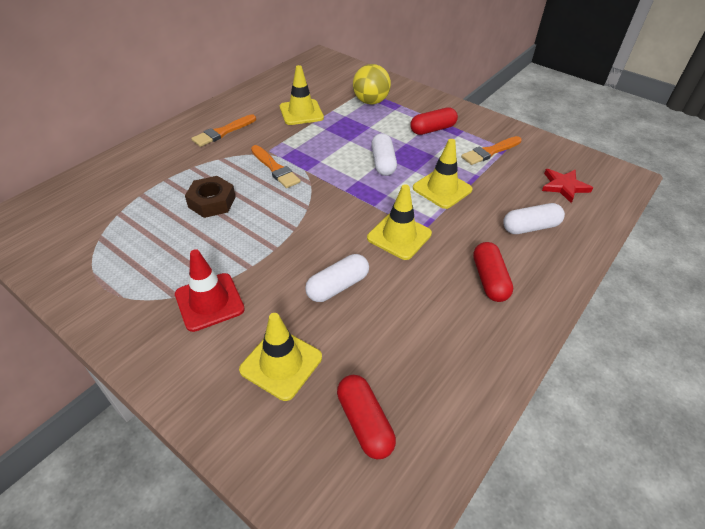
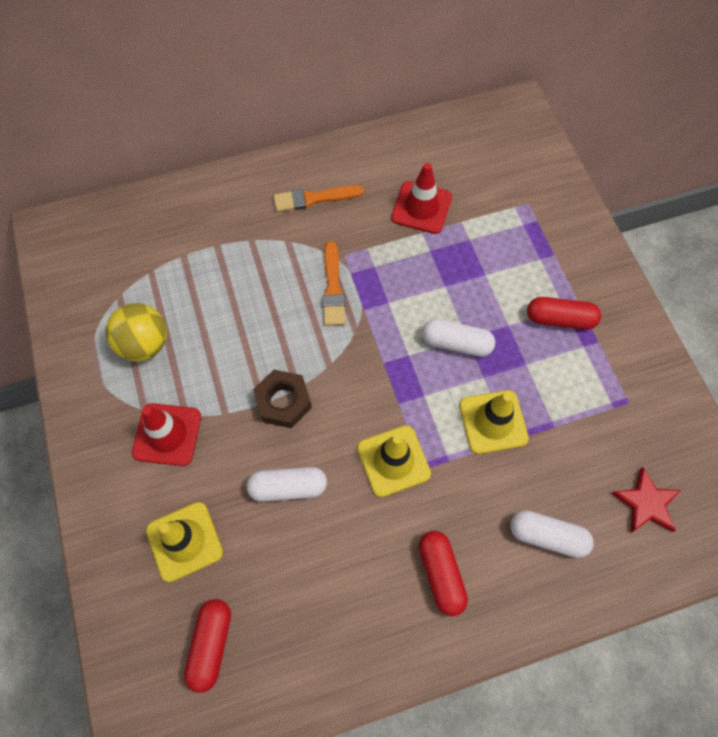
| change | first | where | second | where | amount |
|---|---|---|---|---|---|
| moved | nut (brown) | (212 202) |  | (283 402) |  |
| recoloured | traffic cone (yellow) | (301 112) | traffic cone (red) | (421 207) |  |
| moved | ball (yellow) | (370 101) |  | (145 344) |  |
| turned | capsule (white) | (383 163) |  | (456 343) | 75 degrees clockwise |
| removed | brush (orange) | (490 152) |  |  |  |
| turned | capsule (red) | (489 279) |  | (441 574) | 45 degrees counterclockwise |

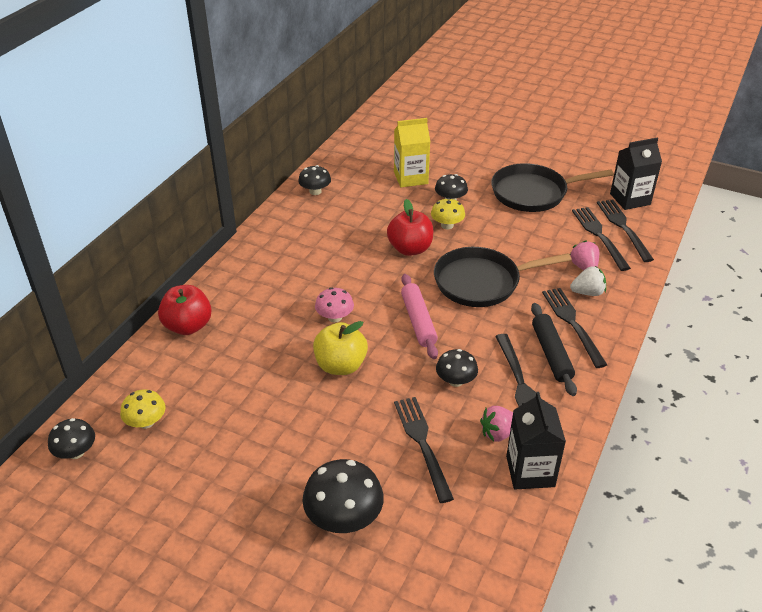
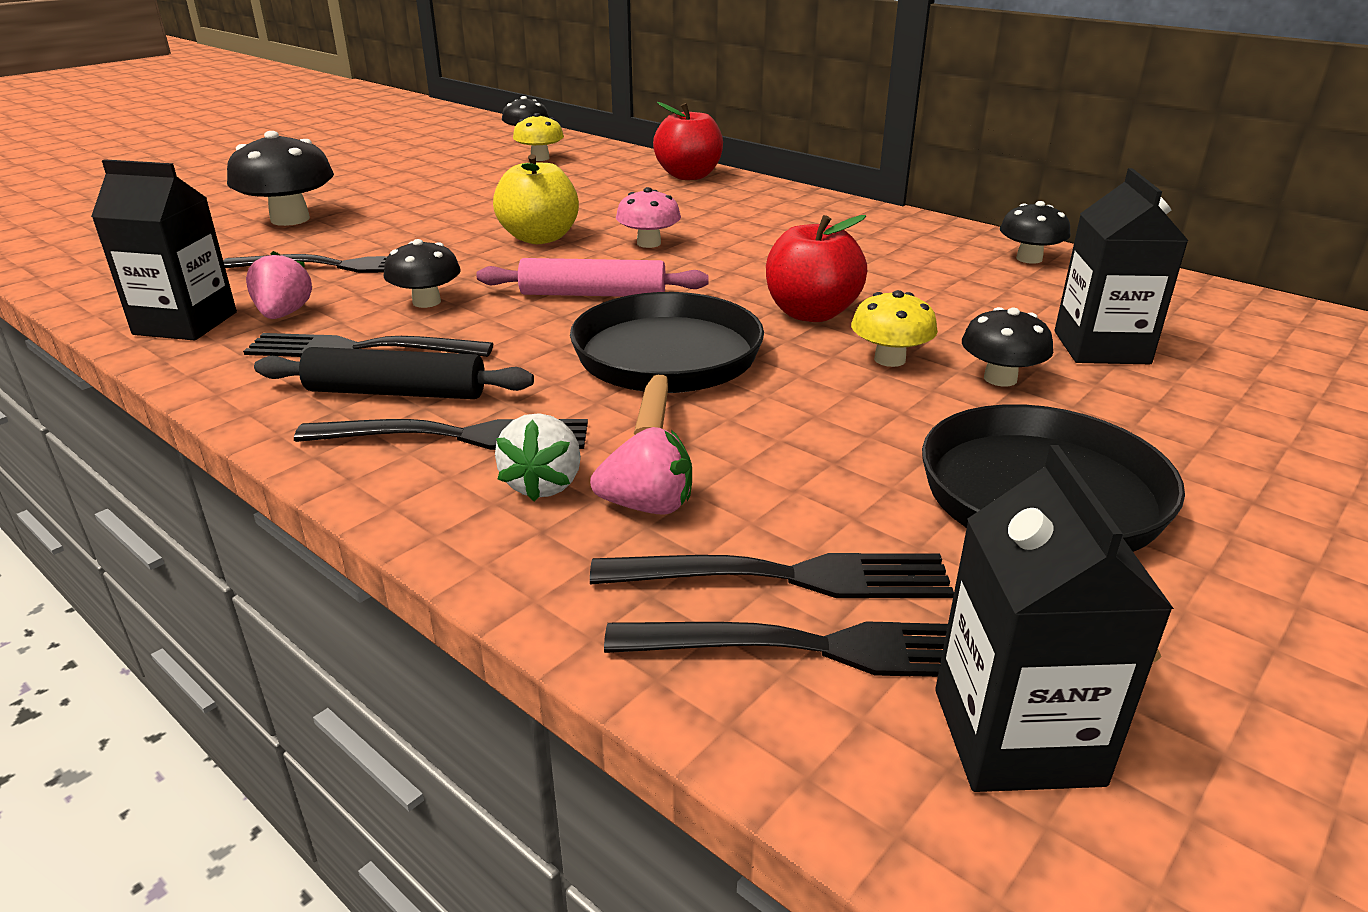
| change | first | where | second | where | amount |
|---|---|---|---|---|---|
| recoloured | carton (yellow) | (410 178) | carton (black) | (1101 347) |  |

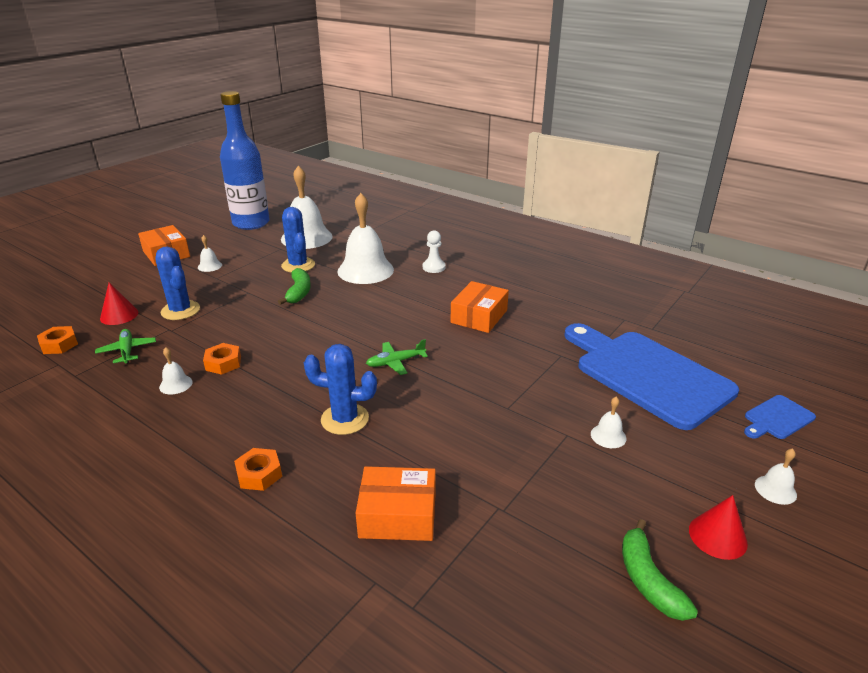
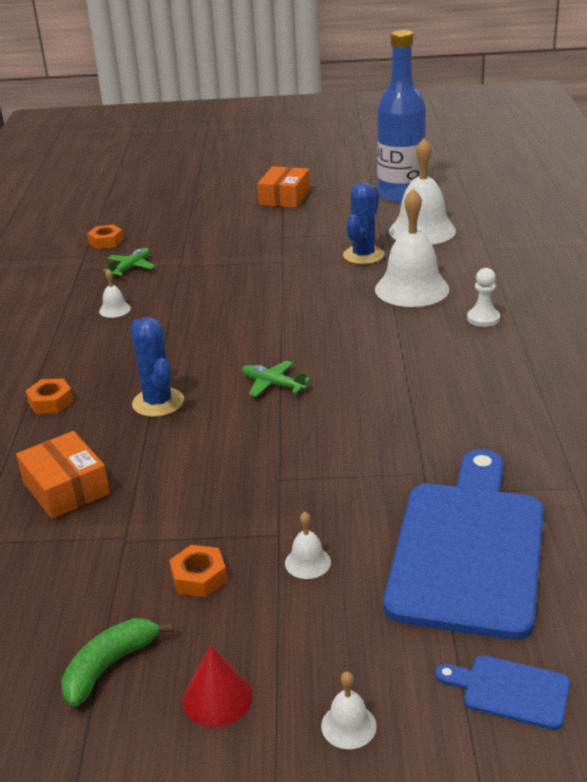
| change | first | where | second | where | amount |
|---|---|---|---|---|---|
| removed | cone (red) | (119 315) |  |  |  |
| removed | cactus (blue) | (180 310) |  |  |  |
| removed | bell (white) | (210 266) |  |  |  |
| moved | nut (orange) | (223 363) |  | (199 577) |  |
| removed | banana (green) | (299 292) |  |  |  |
| removed | box (orange) | (479 316) |  |  |  |

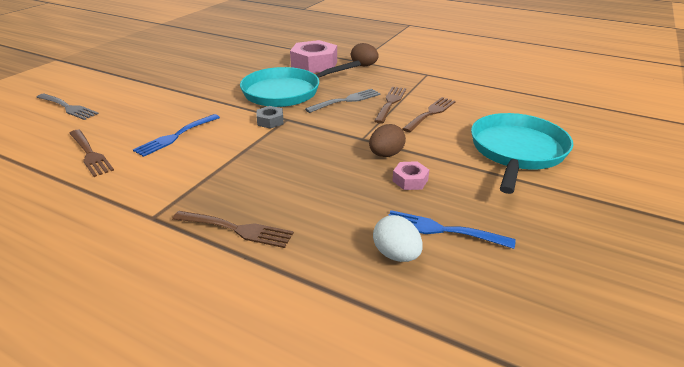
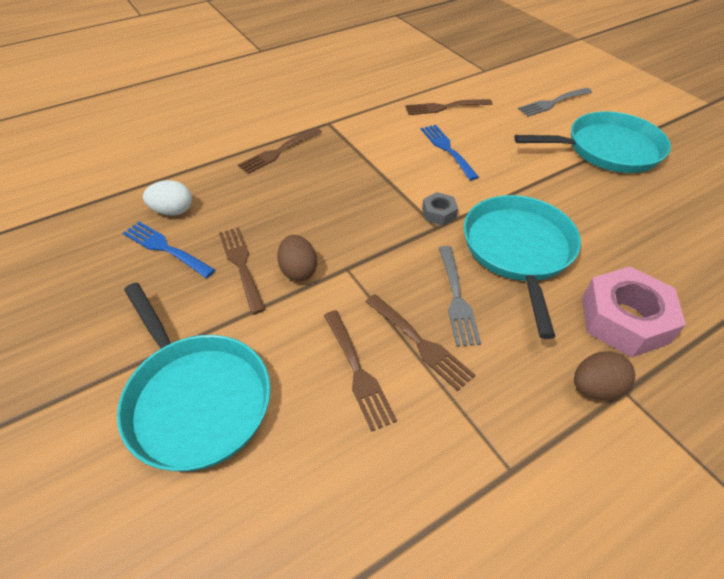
| change | first | where | second | where | amount |
|---|---|---|---|---|---|
| turned | fork (blue) | (442 230) |  | (165 248) | 105 degrees counterclockwise |
| replaced | nut (pink) | (410 180) | fork (brown) | (241 265) |  |
| added |  |  | pan (turquoise) | (608 149) |  |

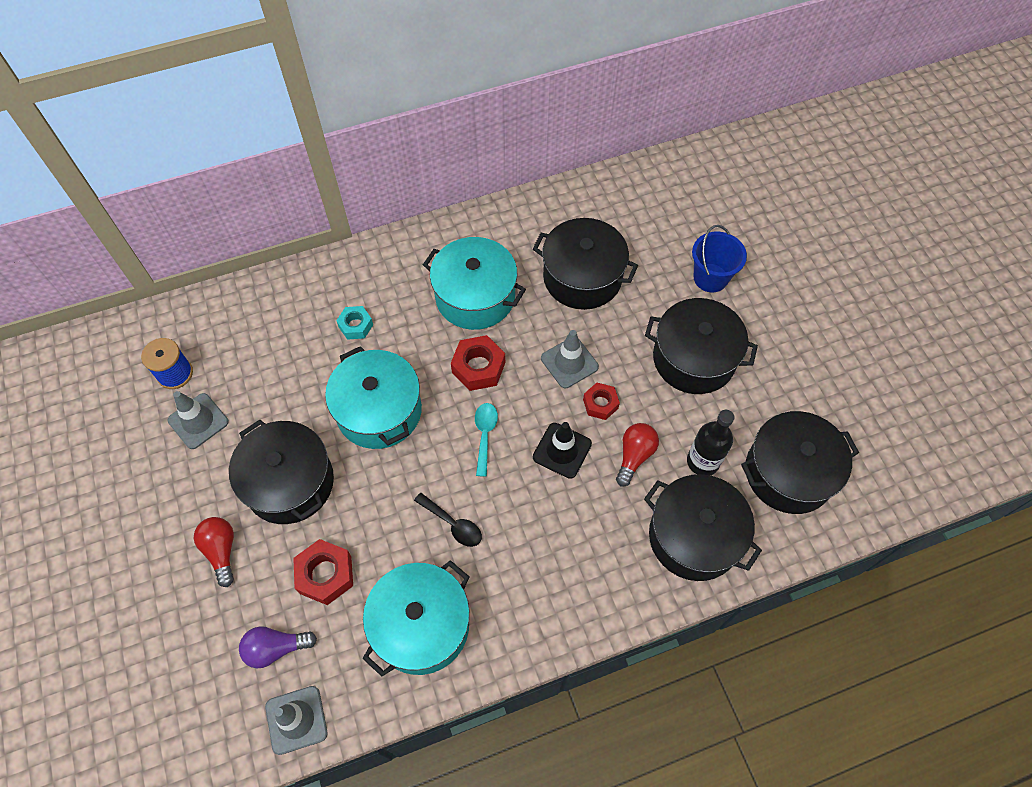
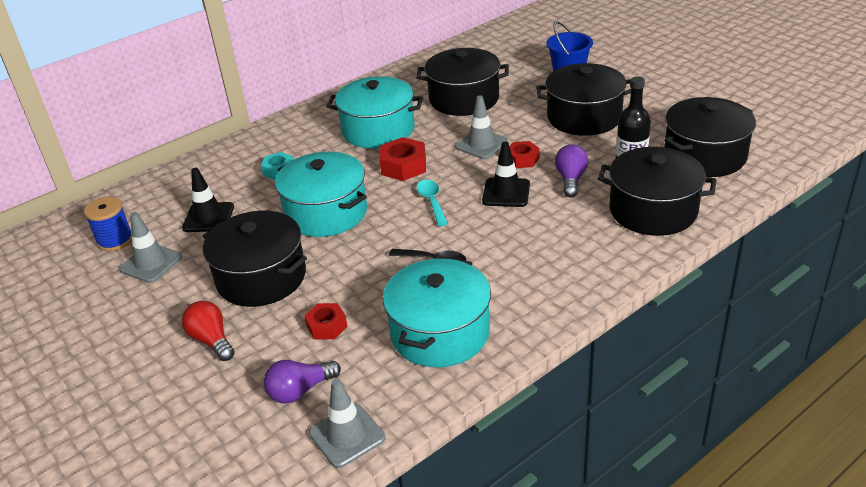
| change | first | where | second | where | amount |
|---|---|---|---|---|---|
| resized | nut (red) | (325 575) |  | (327 326) | x0.65 |
| recoloured | light bulb (red) | (634 456) | light bulb (purple) | (570 179) |  |
| added |  |  | traffic cone (black) | (208 217) |  |

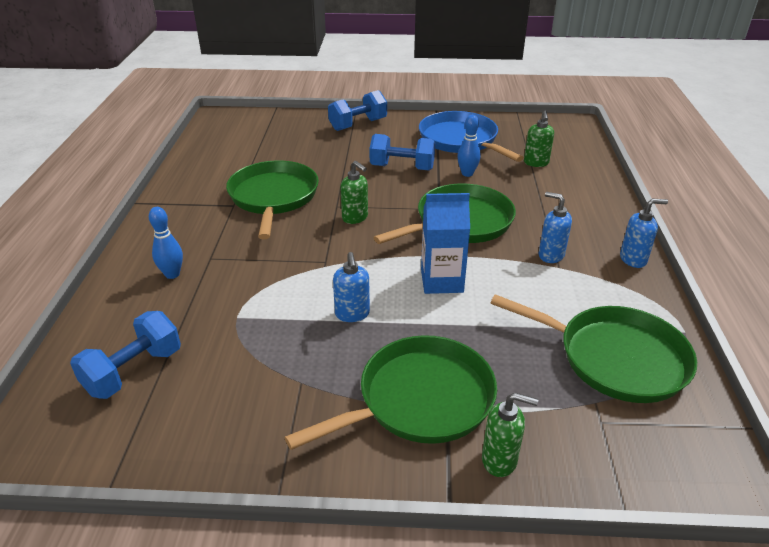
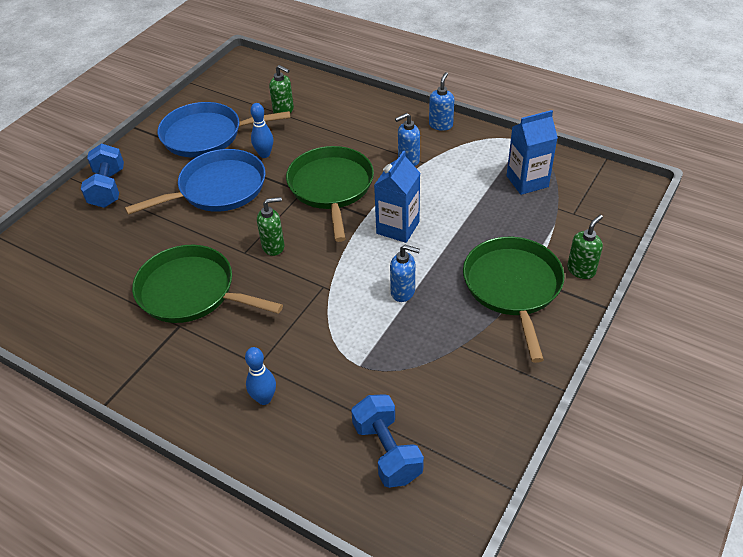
| change | first | where | second | where | amount |
|---|---|---|---|---|---|
| replaced | dumbbell (blue) | (402 167) | pan (blue) | (218 188) |  |
| replaced | pan (green) | (615 358) | carton (blue) | (527 181) |  |

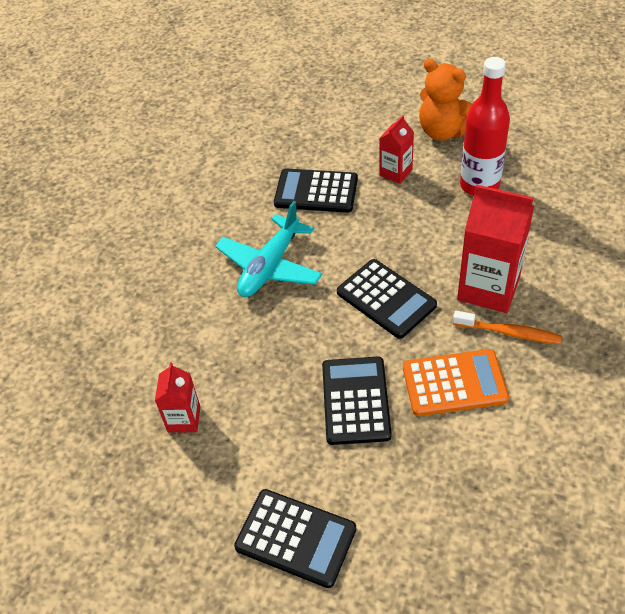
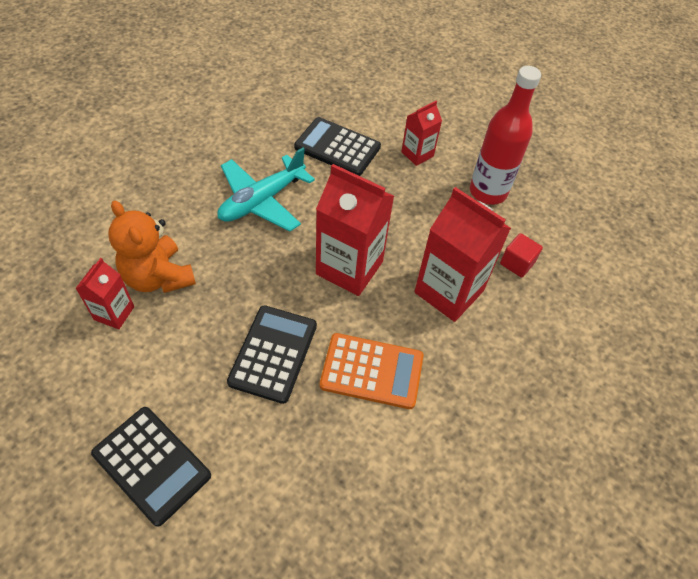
| change | first | where | second | where | amount |
|---|---|---|---|---|---|
| replaced | calculator (black) | (386 299) | carton (red) | (349 268) |  |
| moved | teddy bear (orange) | (443 131) |  | (158 277) |  |
| removed | toothbrush (orange) | (509 332) |  |  |  |
| added |  |  | cube (red) | (517 263) |  |

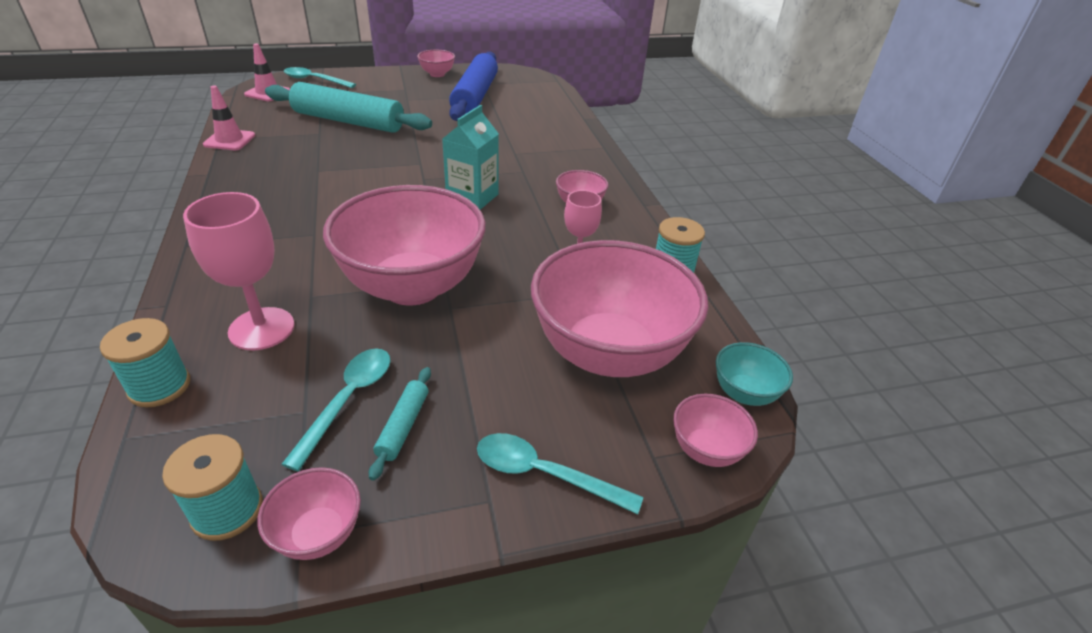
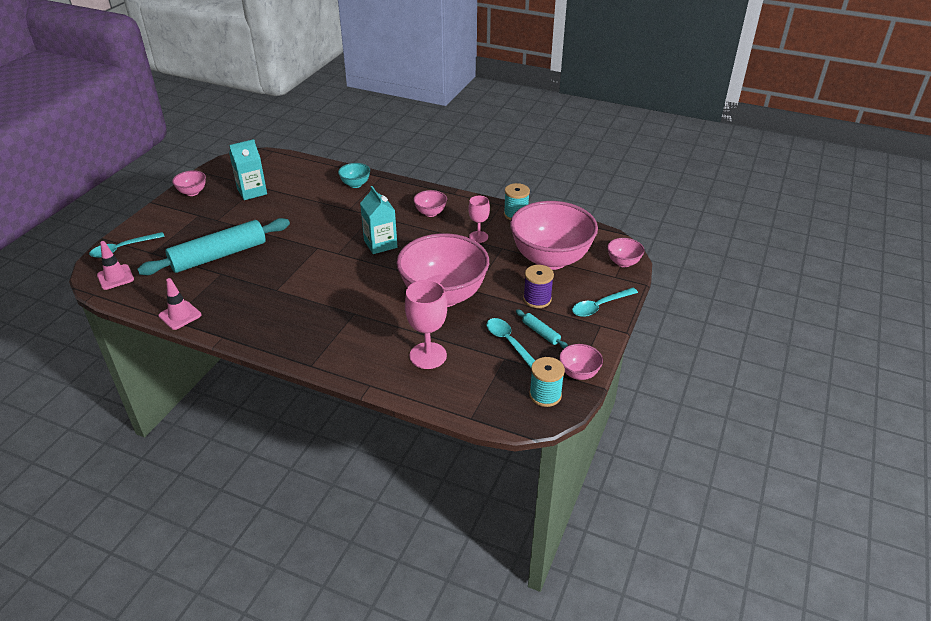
| change | first | where | second | where | amount |
|---|---|---|---|---|---|
| removed | spool (turquoise) | (159 386) |  |  |  |
| replaced | rolling pin (blue) | (475 96) | carton (turquoise) | (252 191) |  |
| moved | bowl (turquoise) | (744 393) |  | (355 184) |  |
| added |  |  | spool (purple) | (537 299) |  |

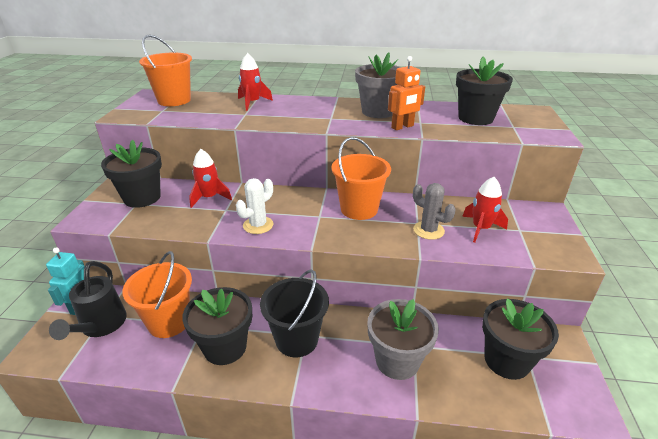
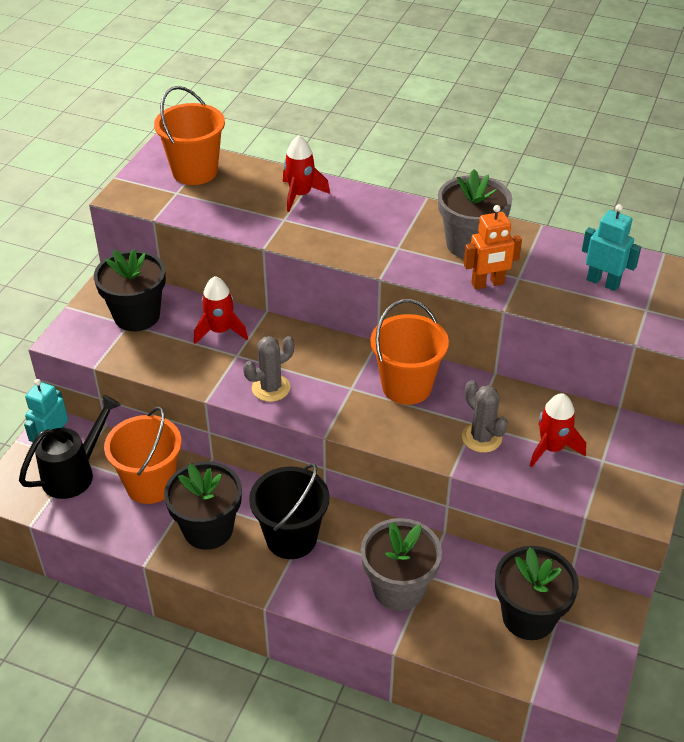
| change | first | where | second | where | amount |
|---|---|---|---|---|---|
| turned | watering can (black) | (100 326) |  | (74 473) | 150 degrees counterclockwise |
| recoloured | cactus (white) | (258 225) | cactus (grey) | (271 388) |  |
| replaced | flower pot (black) | (475 118) | robot (turquoise) | (603 282) |  |

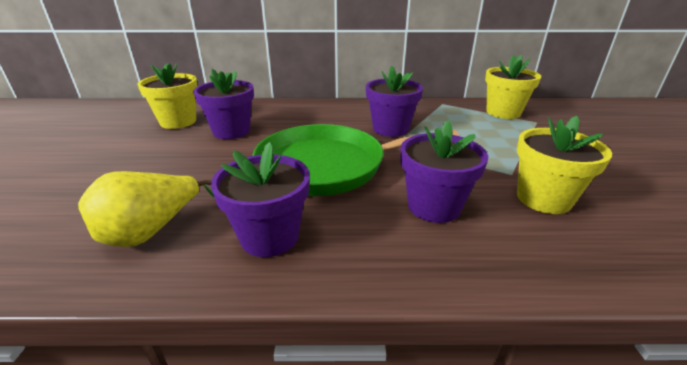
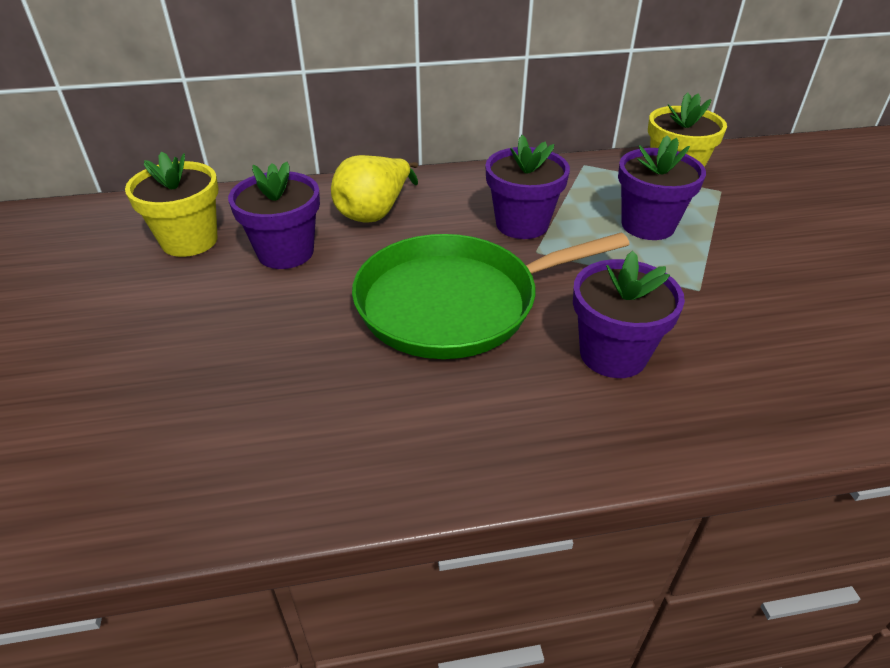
| change | first | where | second | where | amount |
|---|---|---|---|---|---|
| moved | pear (yellow) | (151 231) |  | (375 212) |  |
| moved | flower pot (purple) | (269 237) |  | (648 225) |  |
| removed | flower pot (yellow) | (543 199) |  |  |  |

